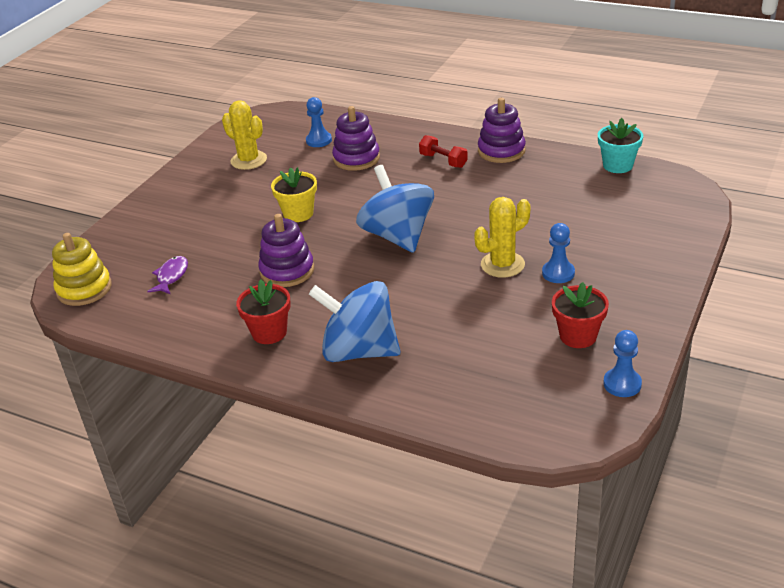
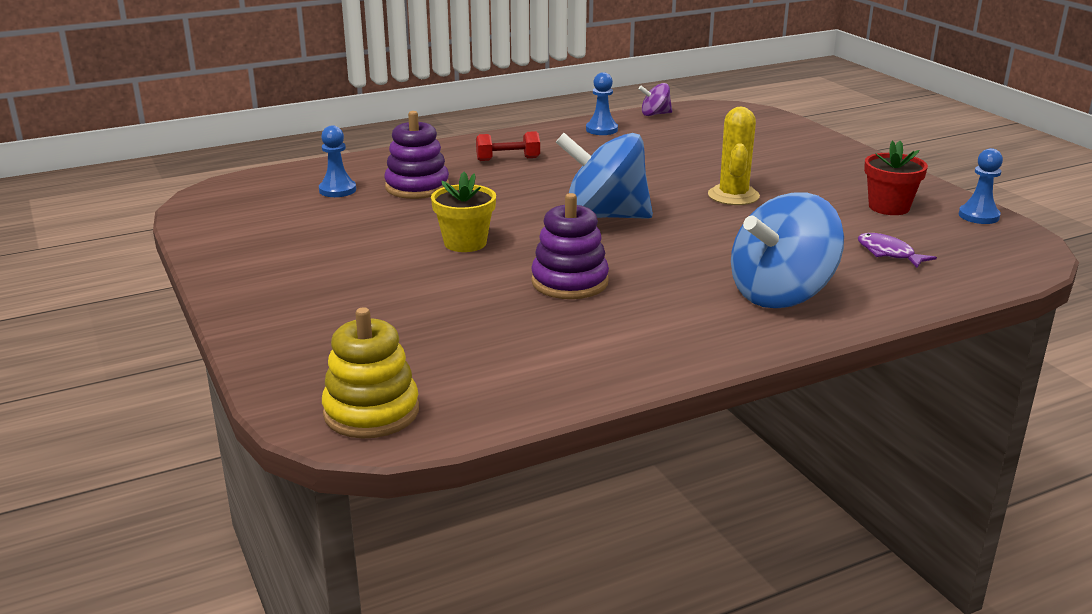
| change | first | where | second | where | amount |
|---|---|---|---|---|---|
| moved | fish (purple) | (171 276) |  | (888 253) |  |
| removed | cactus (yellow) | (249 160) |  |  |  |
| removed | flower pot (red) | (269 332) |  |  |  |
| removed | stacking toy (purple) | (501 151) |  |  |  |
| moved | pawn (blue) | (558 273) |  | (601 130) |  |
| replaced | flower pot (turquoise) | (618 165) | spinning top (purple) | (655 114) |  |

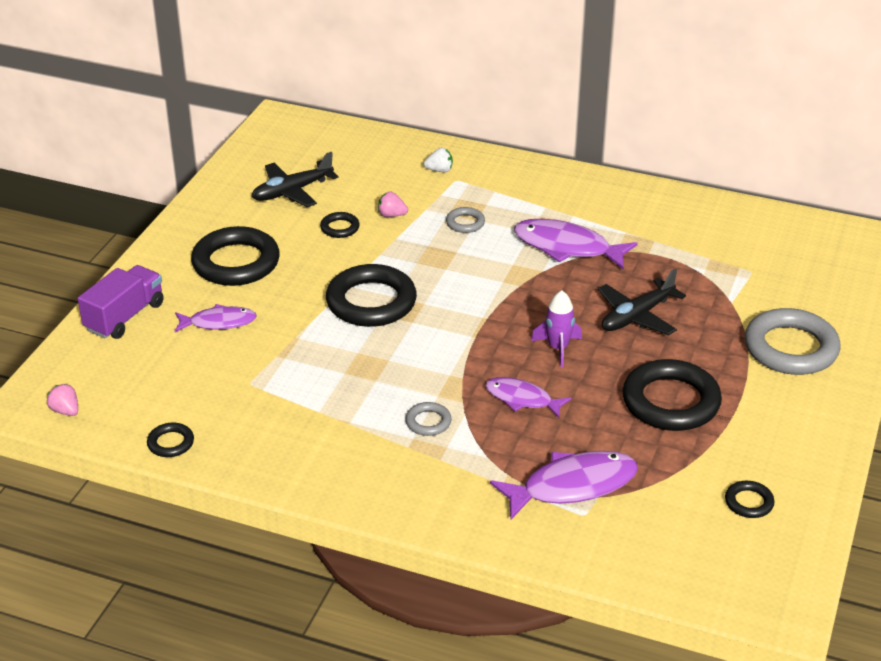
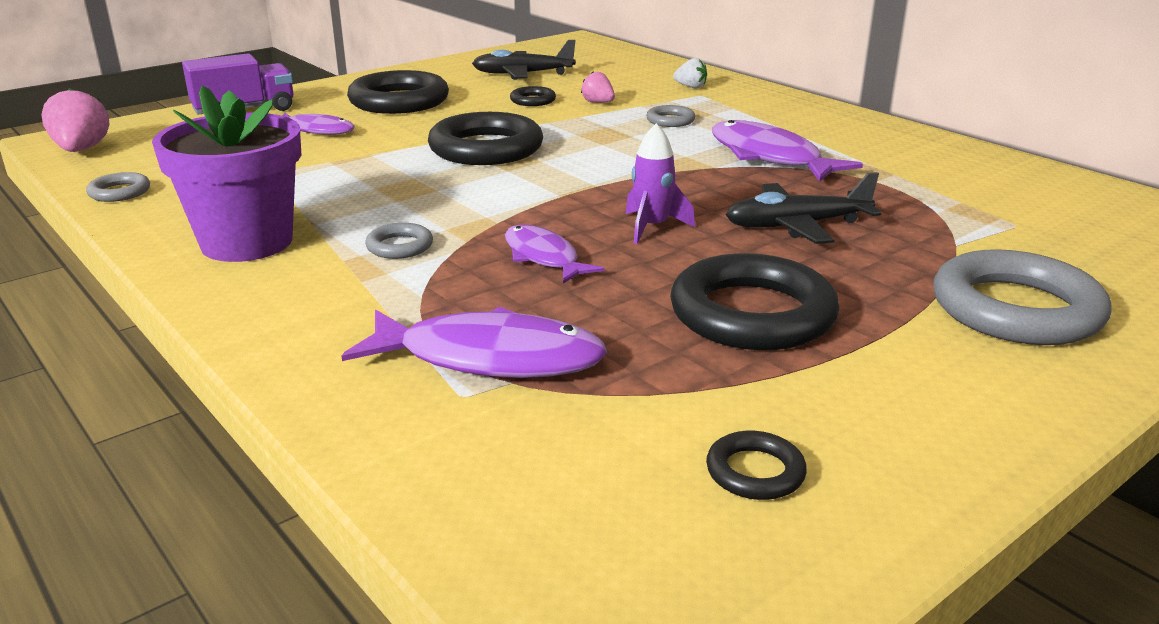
| change | first | where | second | where | amount |
|---|---|---|---|---|---|
| resized | strawberry (pink) | (65 411) |  | (81 150) | x1.69 |
| recoloured | ring (black) | (170 443) | ring (grey) | (119 192) |  |
| added |  |  | flower pot (purple) | (247 242) |  |

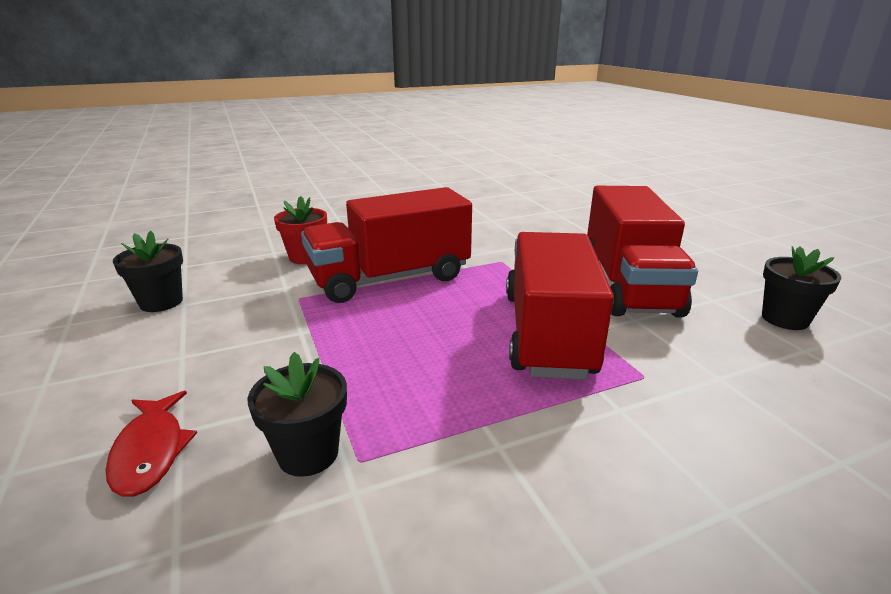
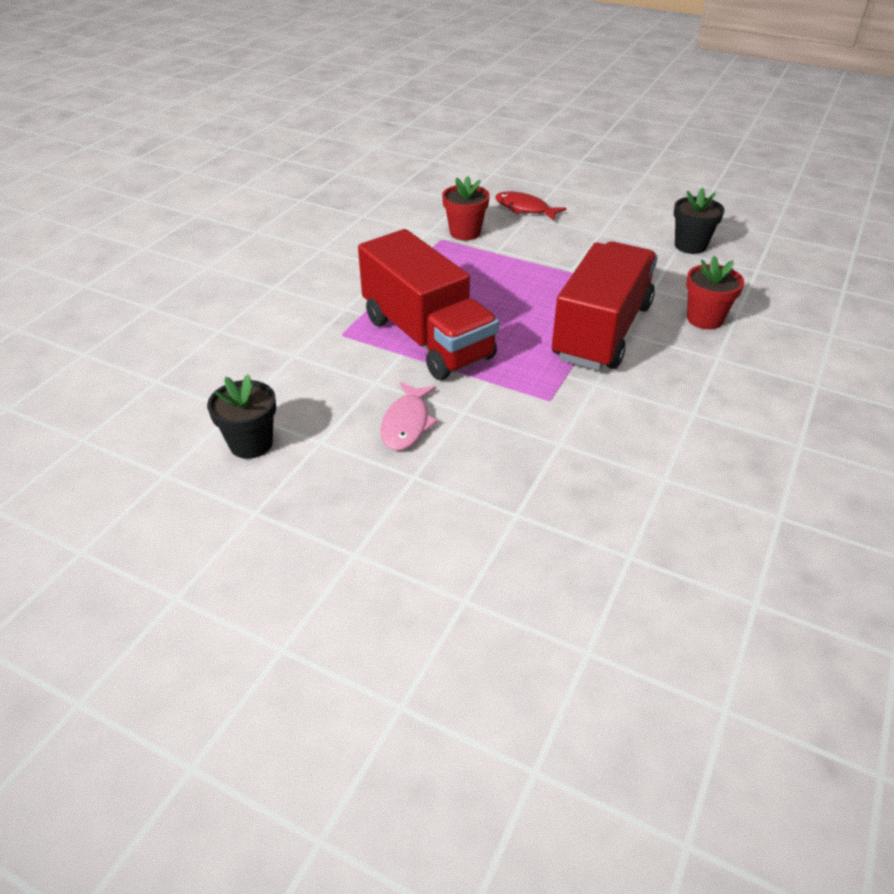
| change | first | where | second | where | amount |
|---|---|---|---|---|---|
| recoloured | flower pot (black) | (308 453) | flower pot (red) | (465 233) |  |
| replaced | truck (red) | (628 285) | fish (pink) | (407 424) |  |

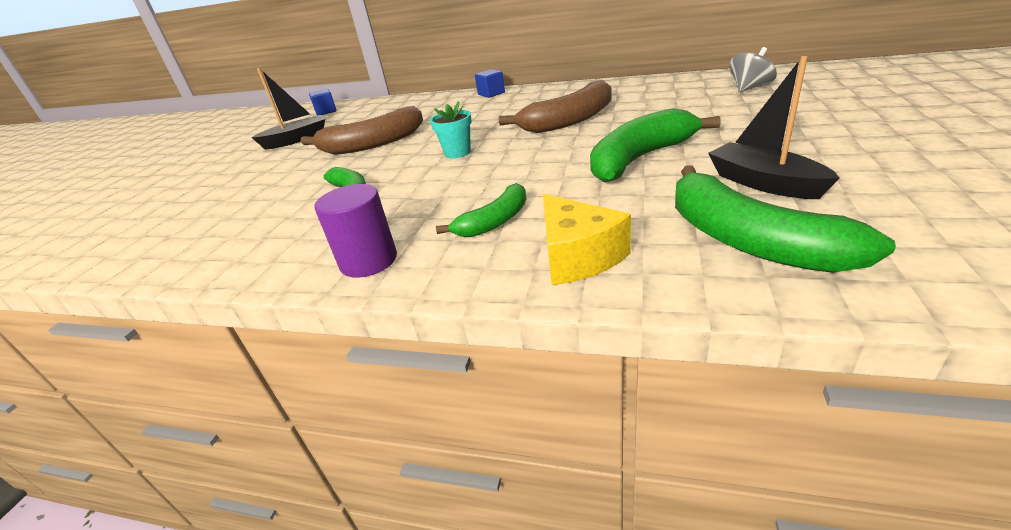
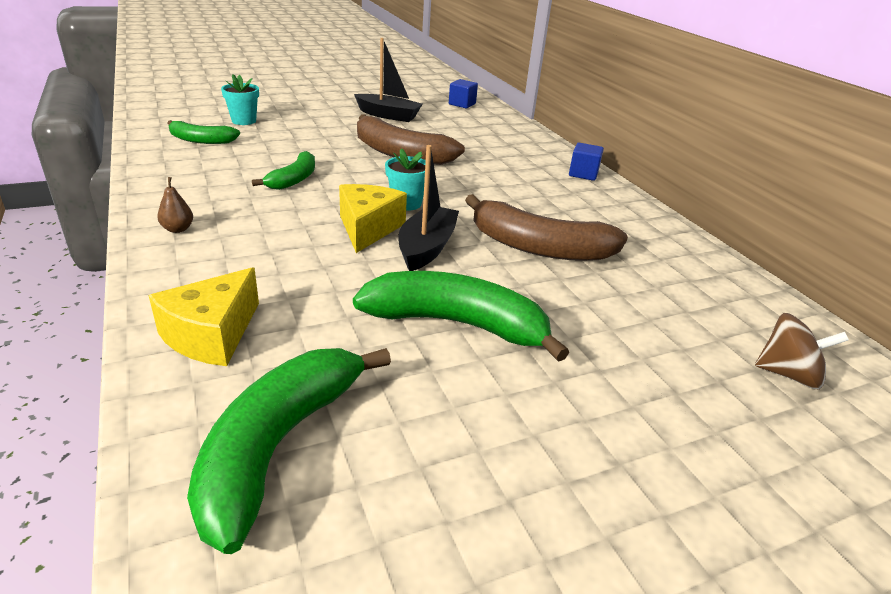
| change | first | where | second | where | amount |
|---|---|---|---|---|---|
| replaced | cylinder (purple) | (368 261) | pear (brown) | (178 229) |  |
| moved | banana (green) | (494 221) |  | (201 140) |  |
| moved | boat (black) | (764 183) |  | (427 248) |  |
| recoloured | spinning top (grey) | (749 88) | spinning top (brown) | (788 374) |  |
| added |  |  | flower pot (turquoise) | (244 121) |  |
| added |  |  | cheese (yellow) | (368 228) |  |

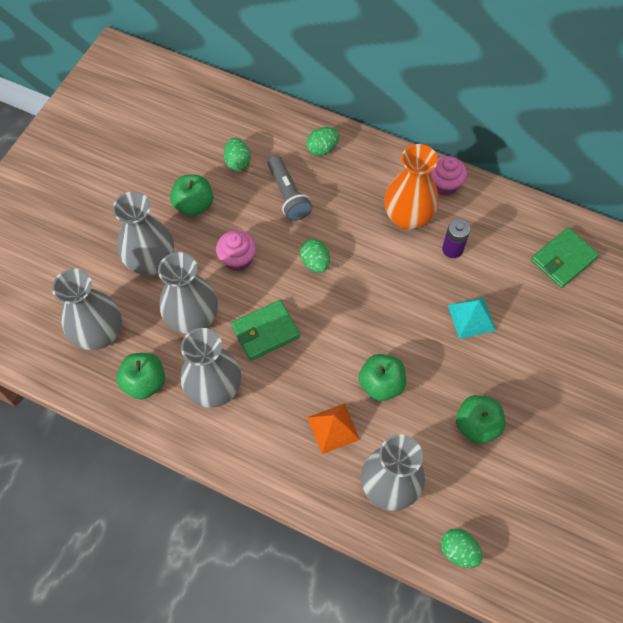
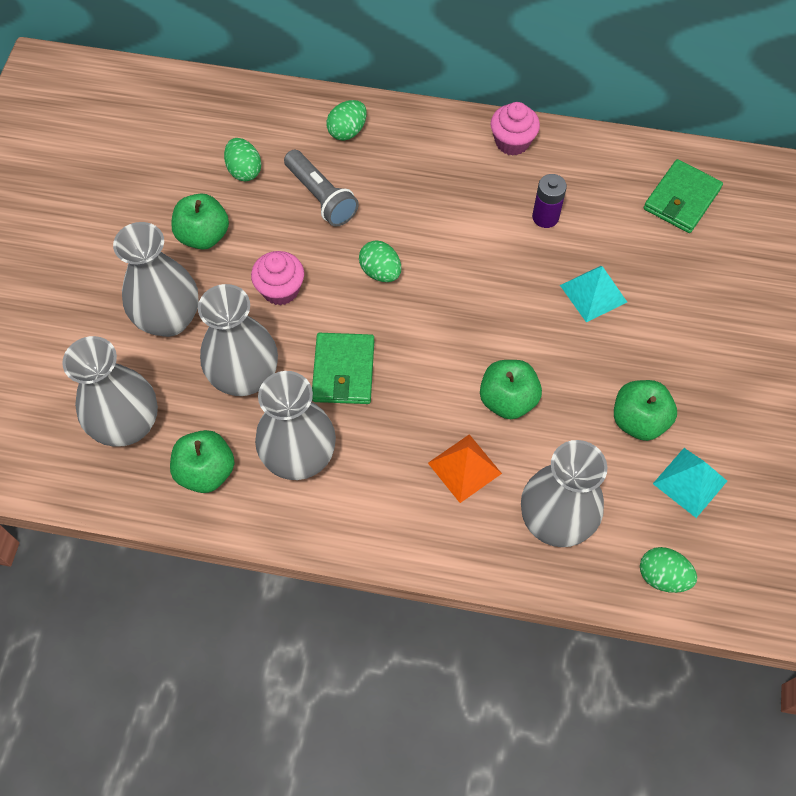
| change | first | where | second | where | amount |
|---|---|---|---|---|---|
| turned | wallet (green) | (265 331) |  | (343 371) | 45 degrees counterclockwise |
| removed | vase (orange) | (407 217) |  |  |  |
| added |  |  | pyramid (turquoise) | (690 482) |  |

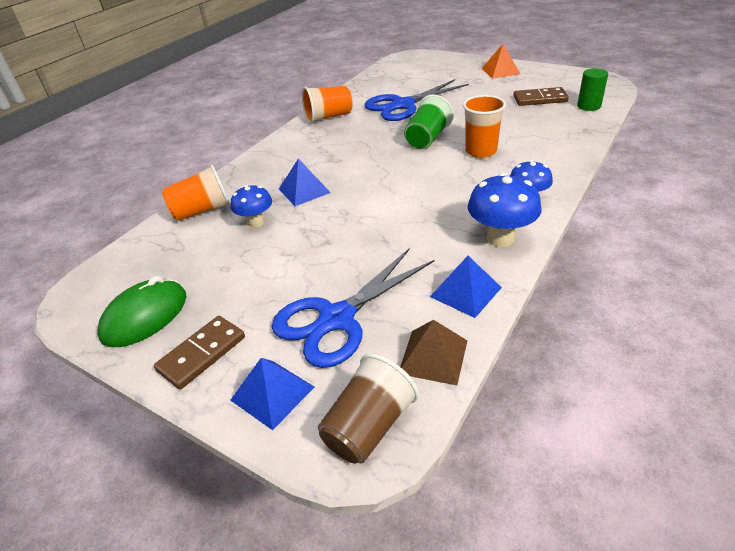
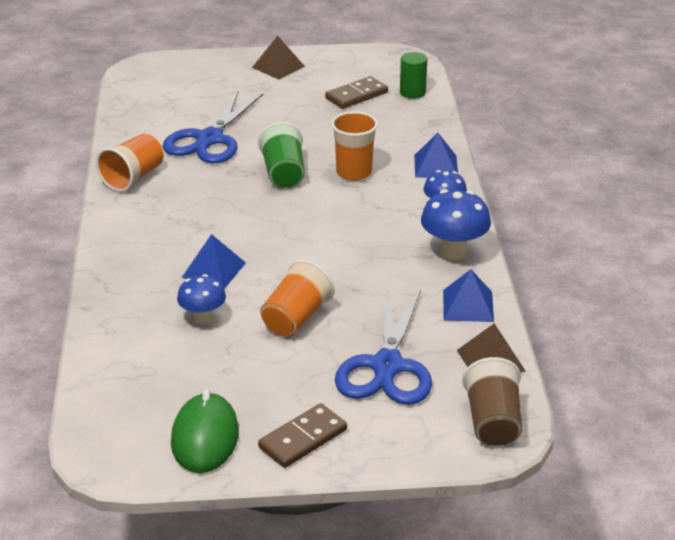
| change | first | where | second | where | amount |
|---|---|---|---|---|---|
| turned | domino (brown) | (202 354) |  | (303 439) | 45 degrees clockwise |
| moved | cup (orange) | (202 210) |  | (296 318) |  |
| moved | pyramid (blue) | (272 393) |  | (436 166) |  |
| recoloured | pyramid (orange) | (500 71) | pyramid (brown) | (278 67) |  |

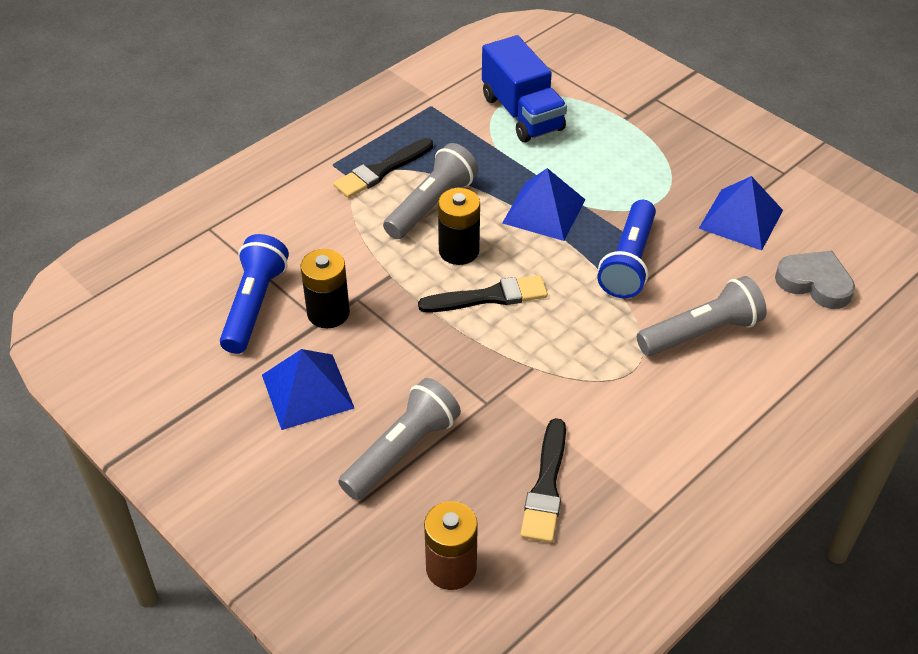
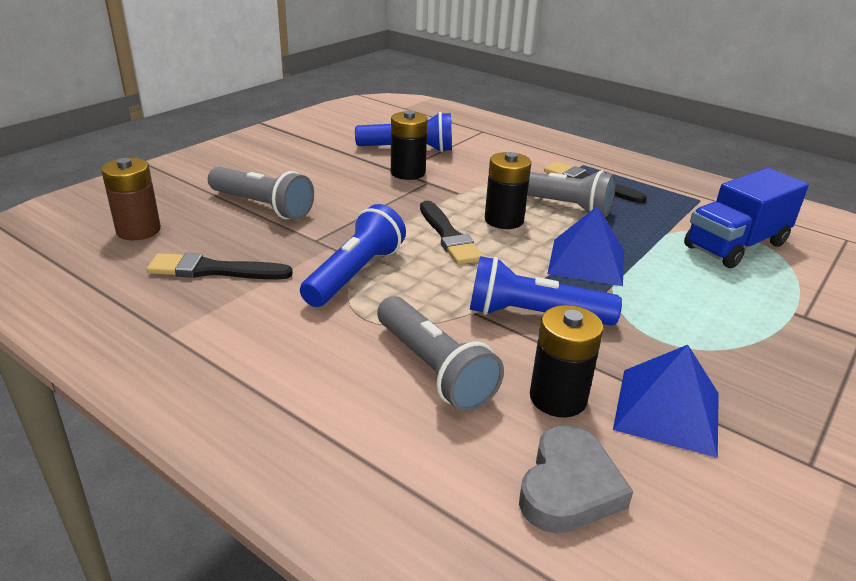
| change | first | where | second | where | amount |
|---|---|---|---|---|---|
| removed | pyramid (blue) | (307 391) |  |  |  |
| added |  |  | flashlight (blue) | (355 274) |  |
| added |  |  | battery (black) | (558 398) |  |

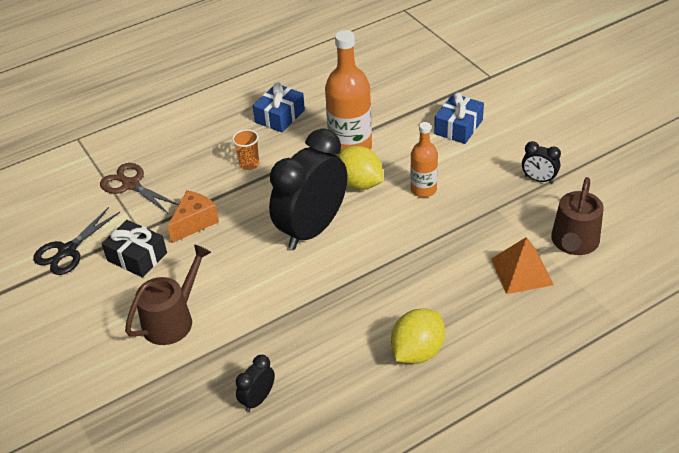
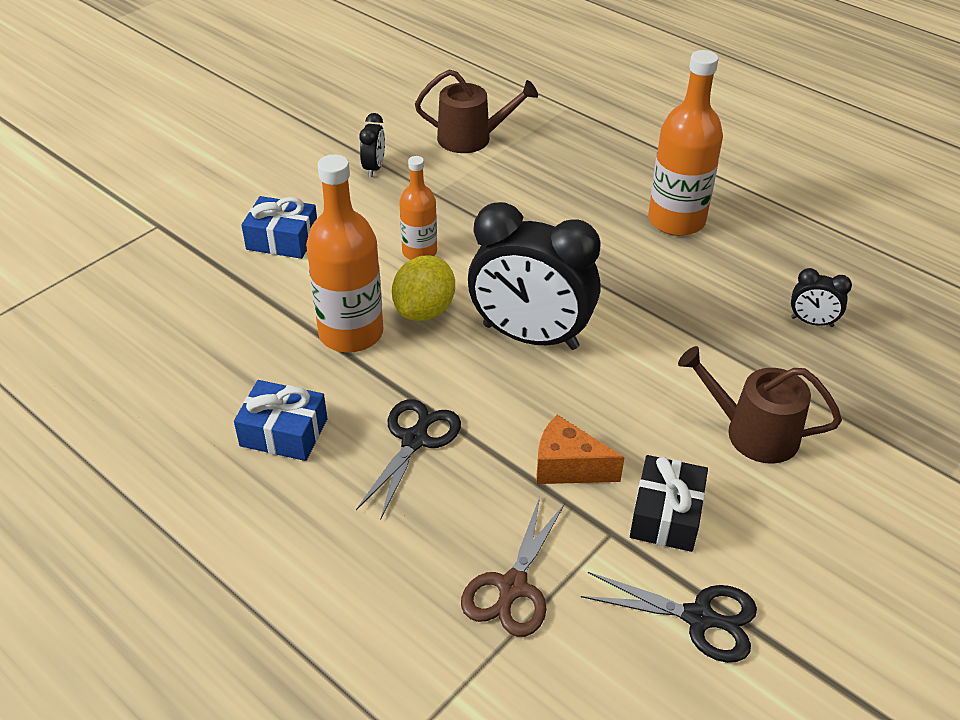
| change | first | where | second | where | amount |
|---|---|---|---|---|---|
| replaced | cup (orange) | (249 164) | scissors (black) | (415 439) |  |
| replaced | lemon (yellow) | (417 351) | bottle (orange) | (676 220) |  |
| removed | pyramid (orange) | (522 271) |  |  |  |

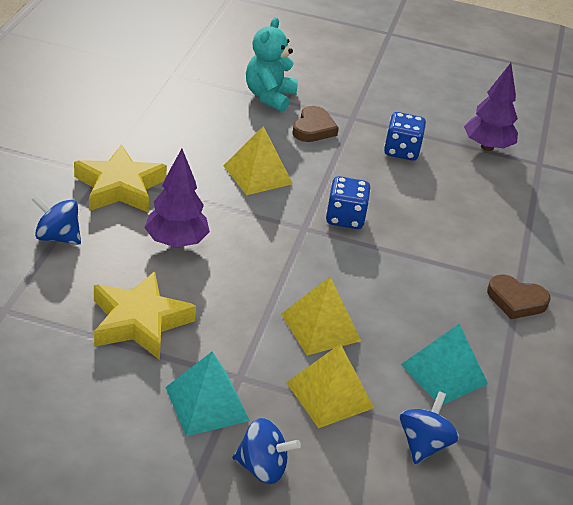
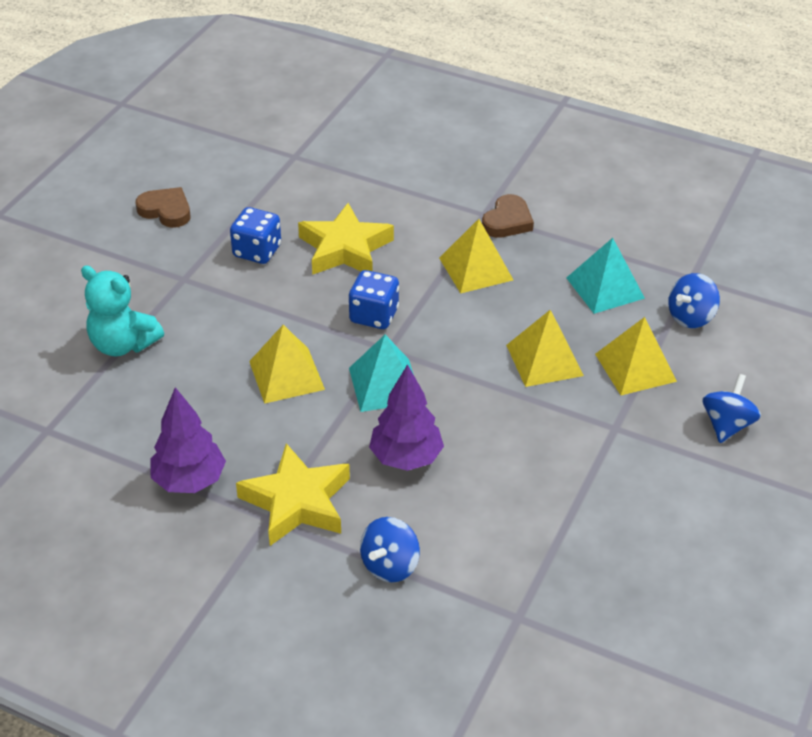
| change | first | where | second | where | amount |
|---|---|---|---|---|---|
| moved | star (yellow) | (139 322) |  | (345 248) |  |
| moved | pyramid (turquoise) | (207 403) |  | (385 385) |  |
| moved | heart (brown) | (313 128) |  | (166 211) |  |
| turned | spinning top (blue) | (424 444) |  | (690 317) | 75 degrees counterclockwise |
| moved | tree (purple) | (487 147) |  | (189 481) |  |
| added |  |  | pyramid (yellow) | (476 268) |  |

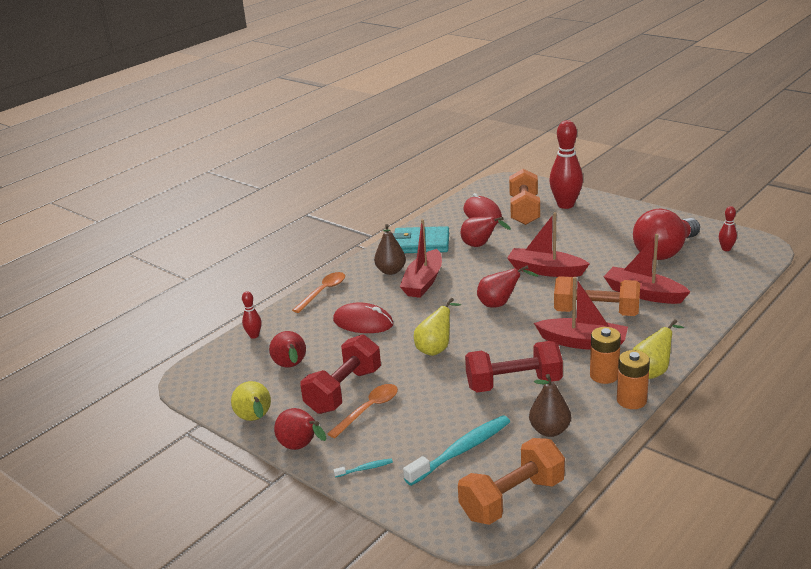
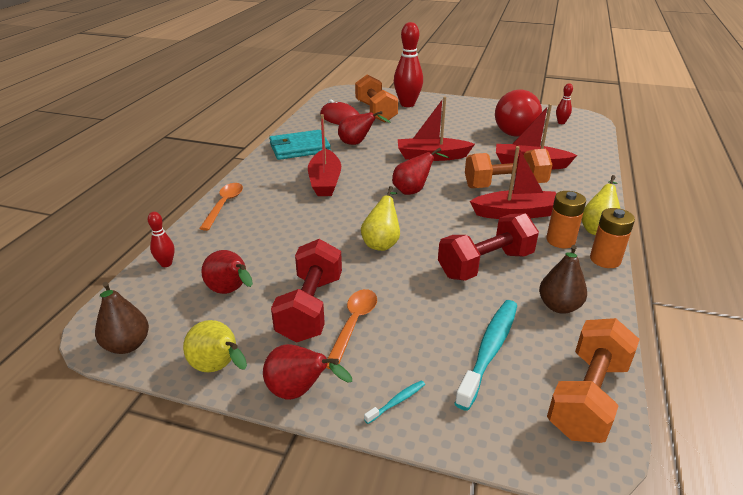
| change | first | where | second | where | amount |
|---|---|---|---|---|---|
| removed | mouse (red) | (363 322) |  |  |  |
| moved | pear (brown) | (391 271) |  | (127 345) |  |

